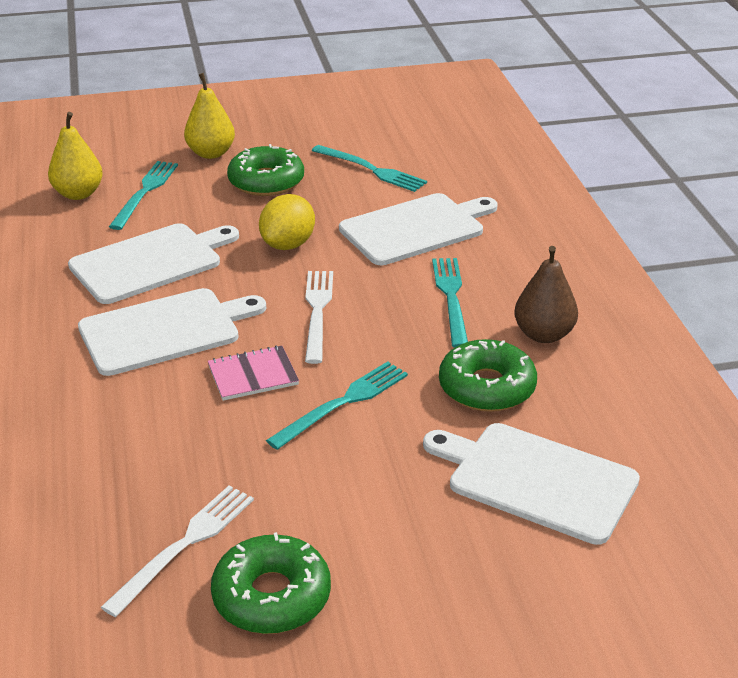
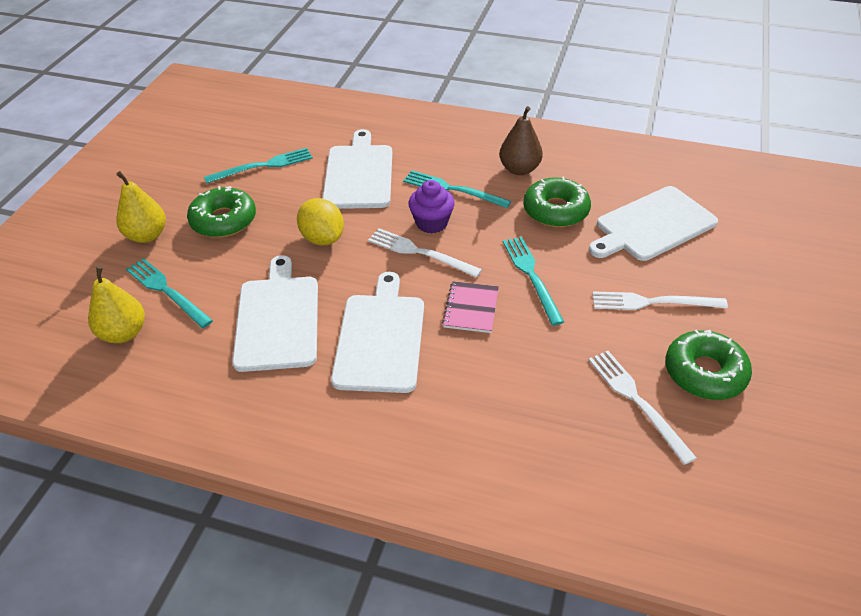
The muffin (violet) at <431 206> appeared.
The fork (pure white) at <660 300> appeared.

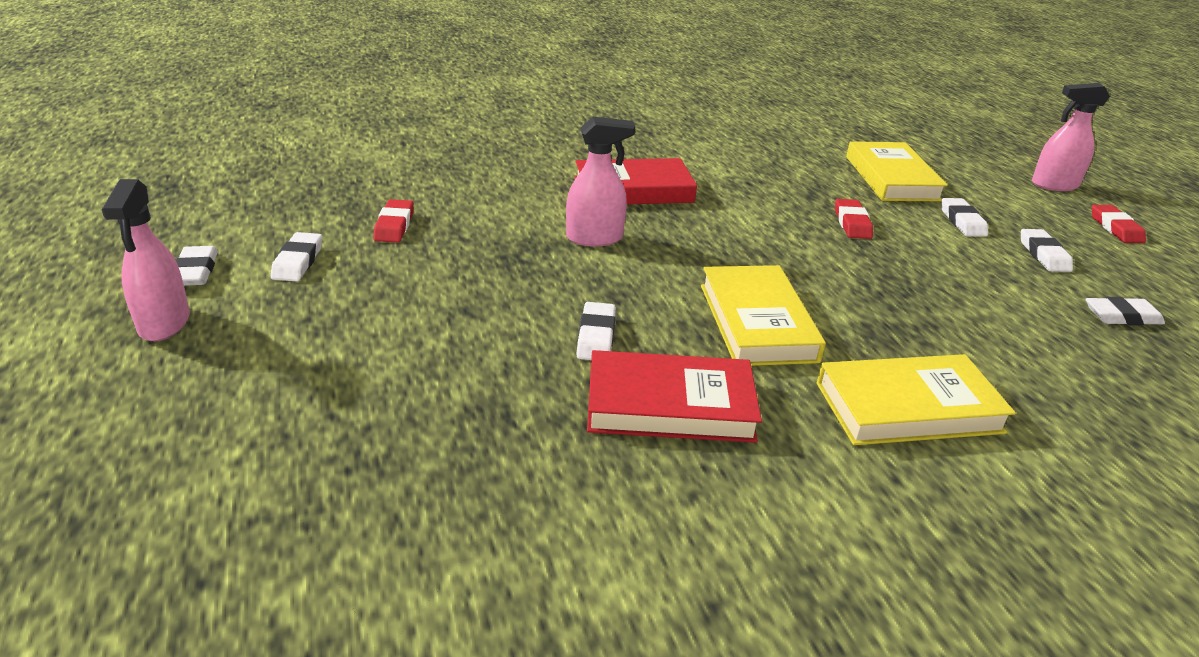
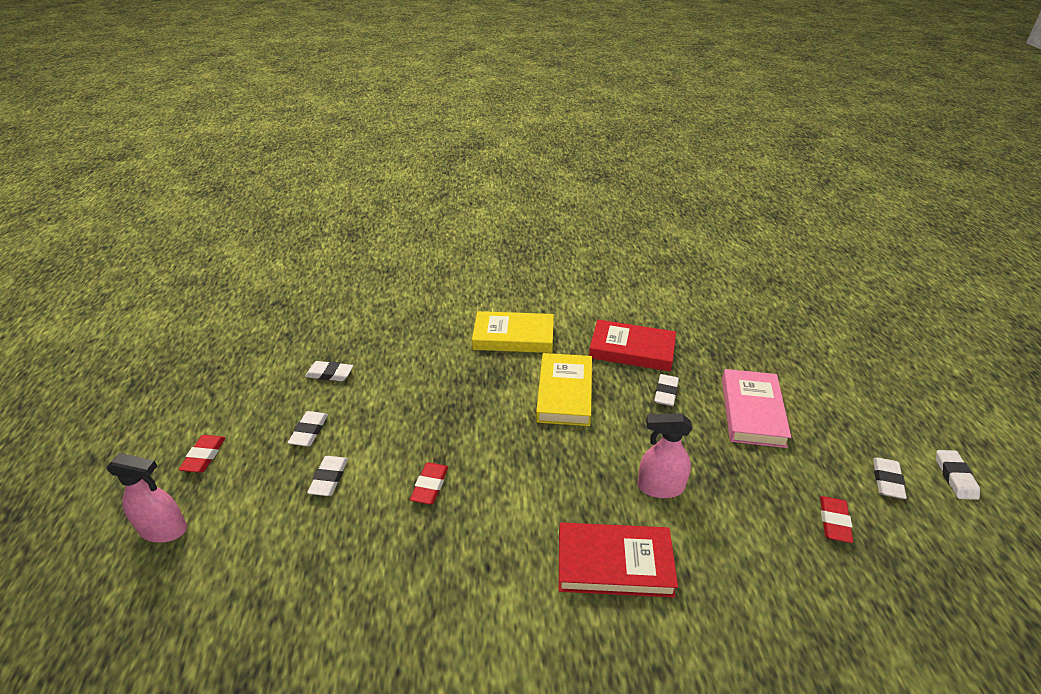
The book (golden) at <897 171> disappeared.
The spray bottle (rosy) at <146 260> disappeared.
The book (rosy) at <756 408> appeared.

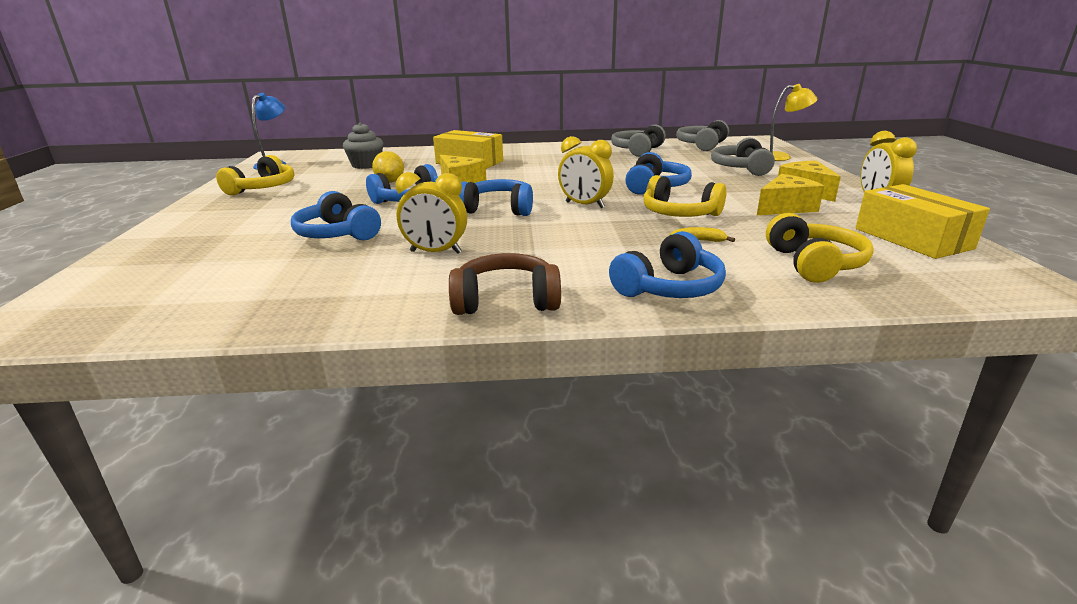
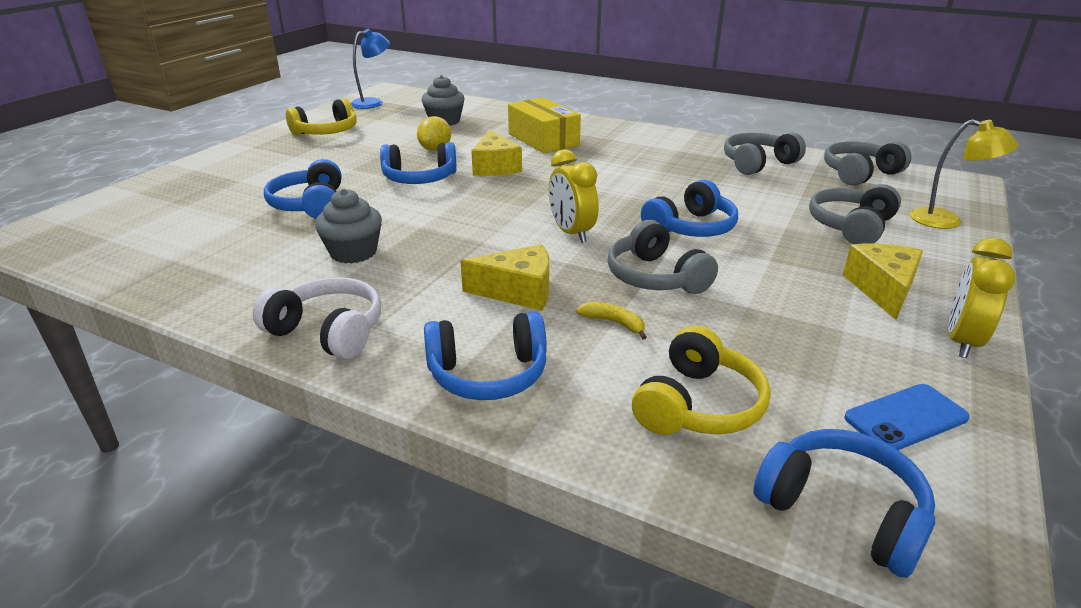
The alarm clock (golden) at <431 213> was replaced by the muffin (grey) at <348 226>.
The cheese (golden) moved from <790 194> to <504 277>.
The headphones (golden) at <685 196> became the headphones (grey) at <663 257>.
The headphones (cobalt) moved from <496 197> to <844 503>.
The package (golden) at <922 221> was replaced by the mobile phone (cobalt) at <907 417>.
The headphones (russet) at <505 284> became the headphones (pure white) at <317 318>.

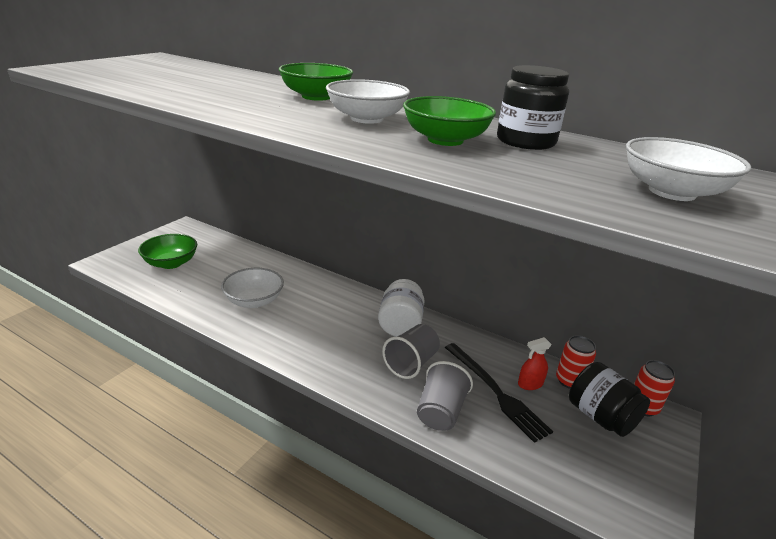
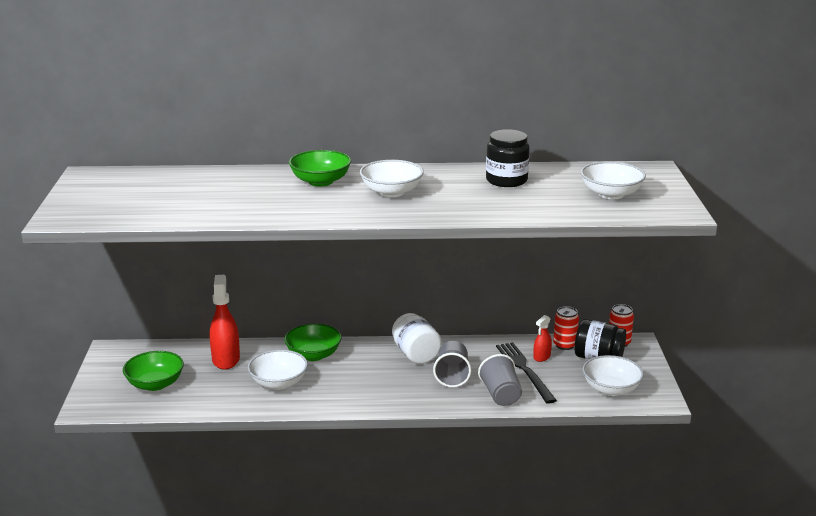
The serving bowl (green) moved from <449 121> to <313 342>.
The fork (jet-black) at <499 393> turned 135 degrees counterclockwise.
The spray bottle (red) at <225 322> appeared.
The serving bowl (pure white) at <613 375> appeared.

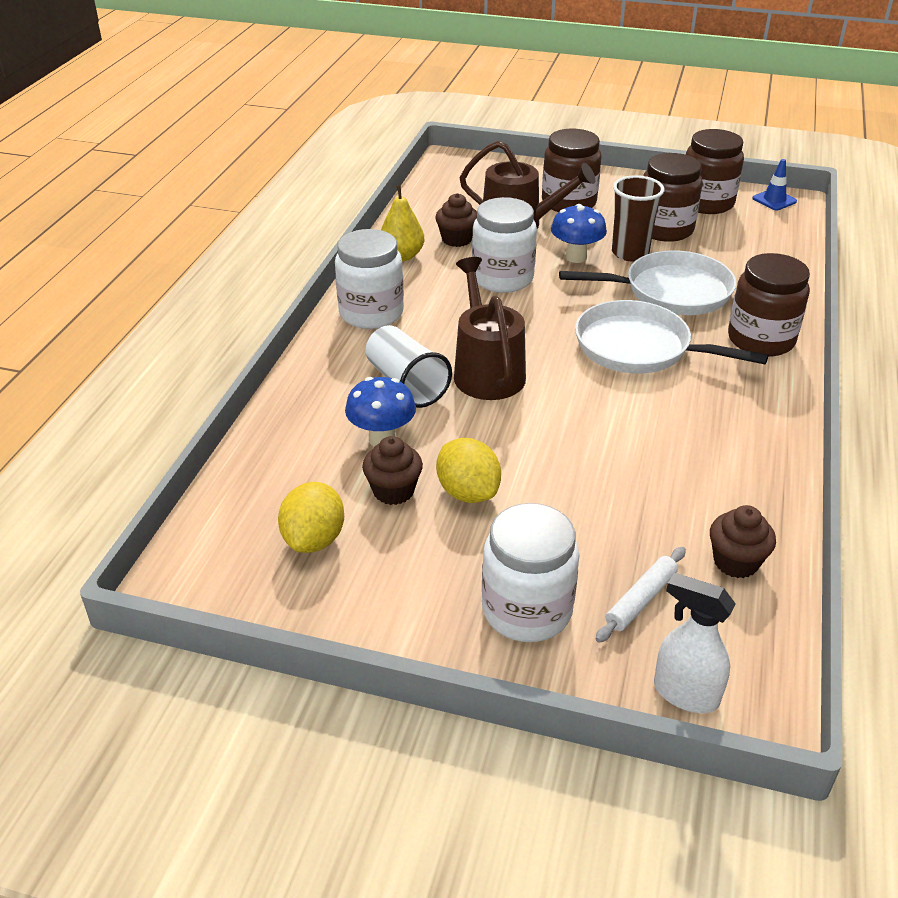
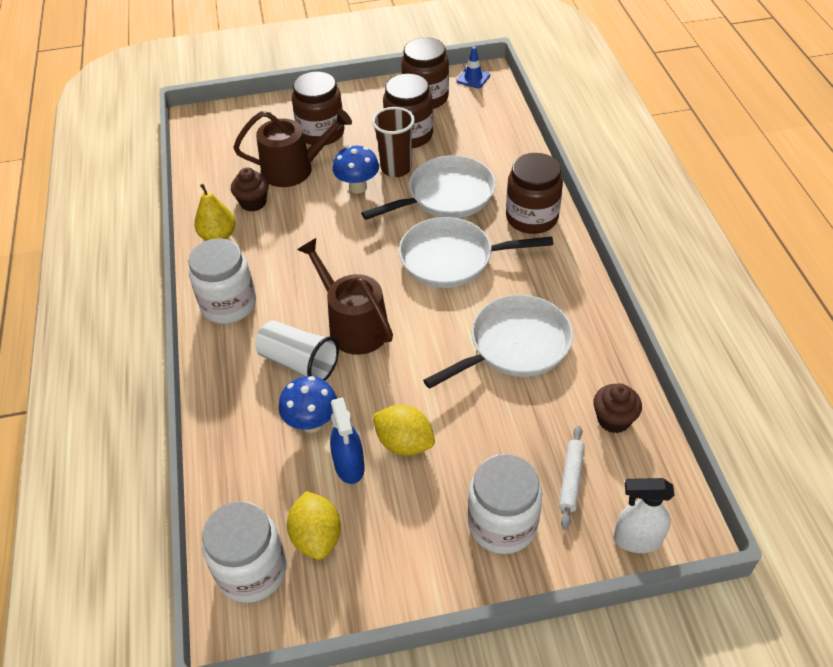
The preserve jar (pure white) moved from <504 245> to <244 552>.
The muffin (russet) at <392 470> was replaced by the spray bottle (cobalt) at <347 440>.
The pan (pure white) at <498 342> appeared.

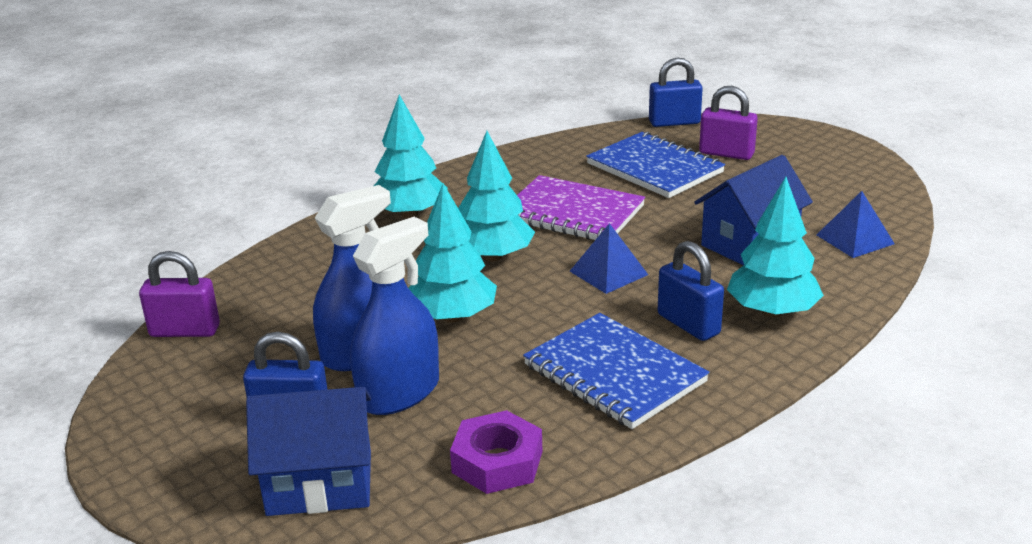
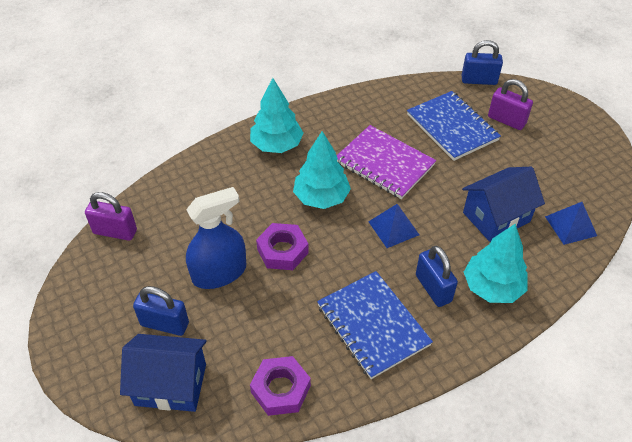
The fir tree (teal) at <452 252> was replaced by the nut (violet) at <282 246>.
The spray bottle (cobalt) at <394 316> disappeared.

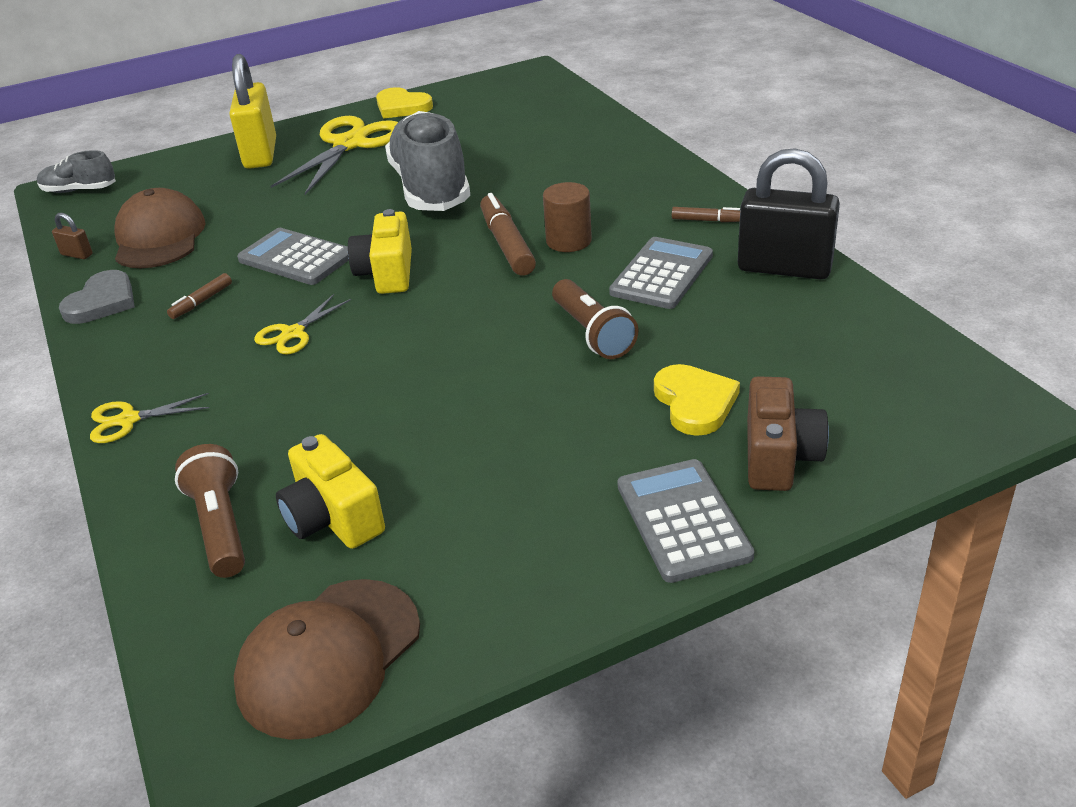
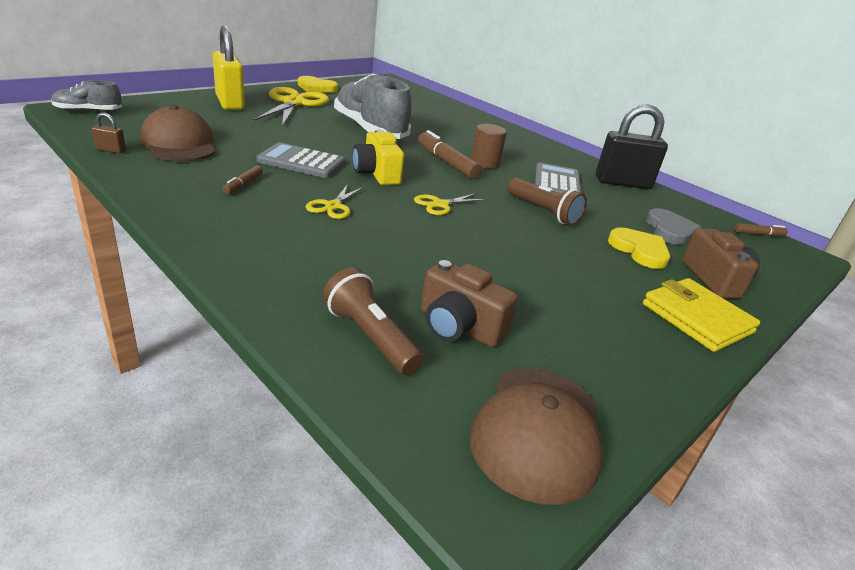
The marker (russet) moved from <706 214> to <761 229>.
The love heart (grey) moved from <97 297> to <674 226>.
The shears (golden) moved from <149 418> to <450 204>.
The photo camera (golden) at <330 491> became the photo camera (russet) at <469 303>.
The adding machine (grey) at <686 521> was replaced by the billfold (golden) at <701 315>.

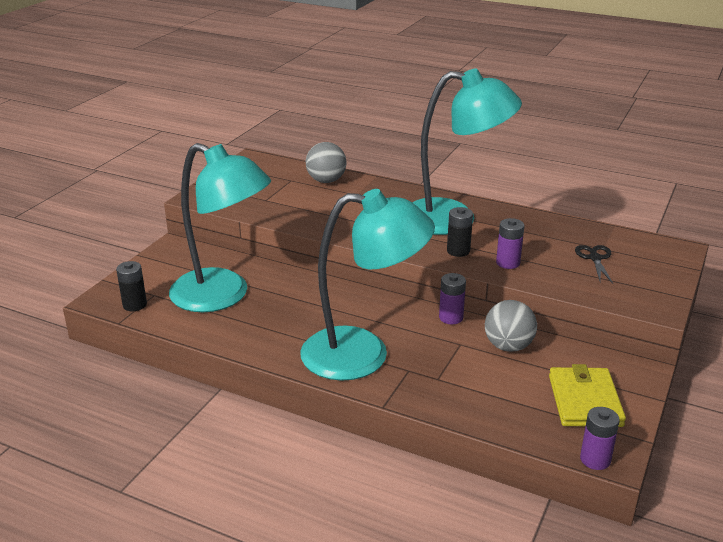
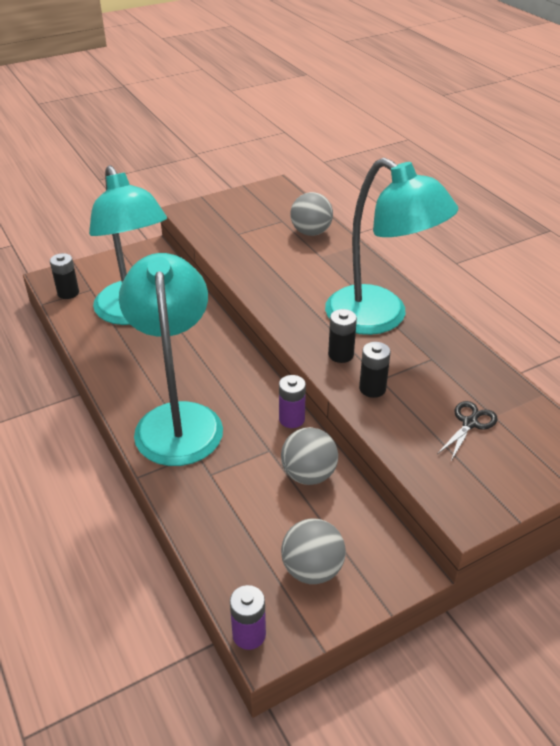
The desk lamp (teal) at <367 285> turned 135 degrees counterclockwise.
The AA battery (violet) at <510 243> became the AA battery (jet-black) at <375 370>.
The billfold (golden) at <587 395> was replaced by the play ball (grey) at <313 551>.

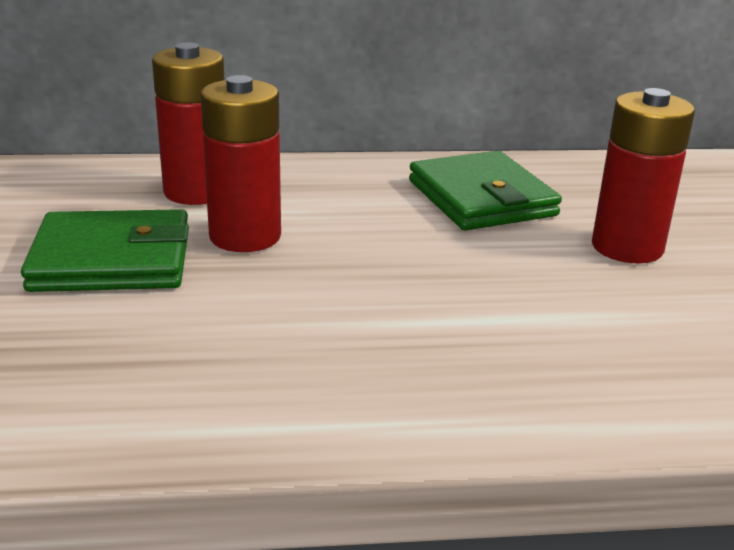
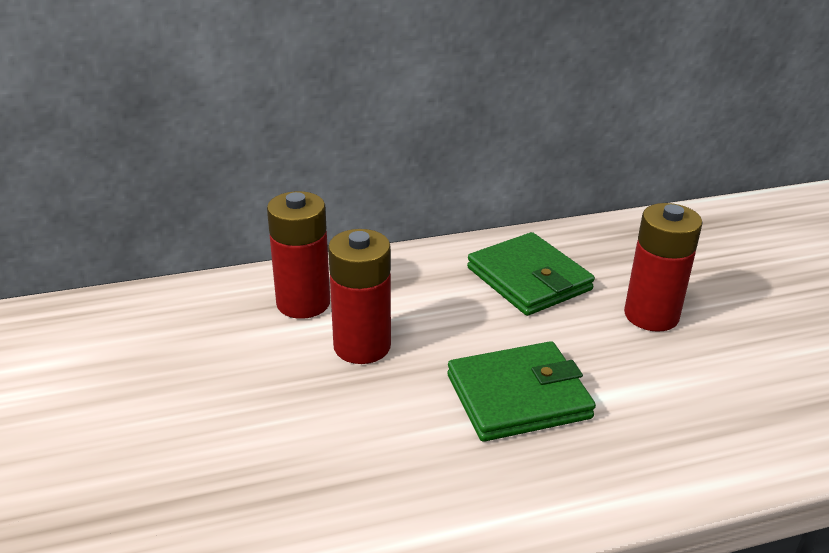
The billfold (green) moved from <105 250> to <521 391>.

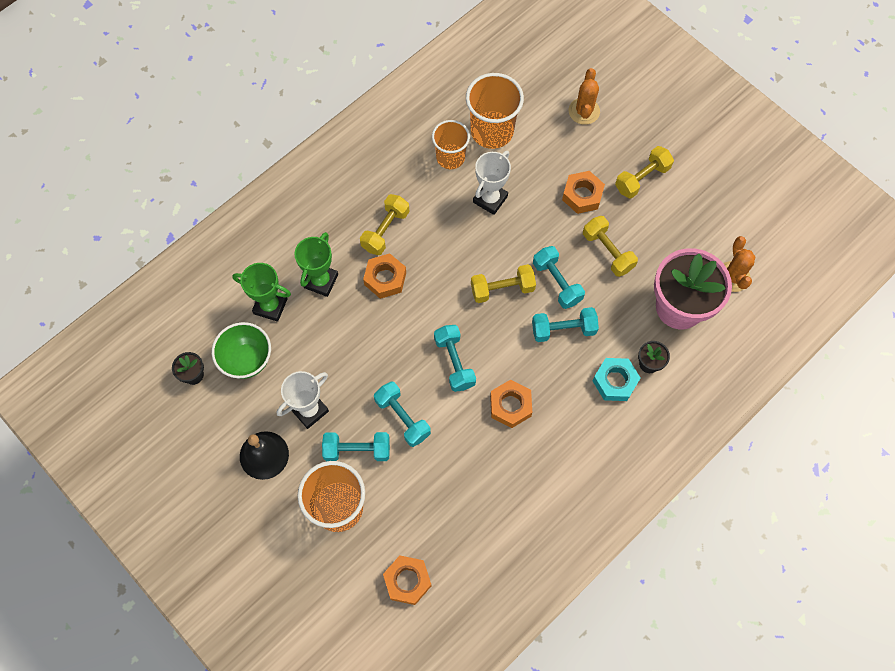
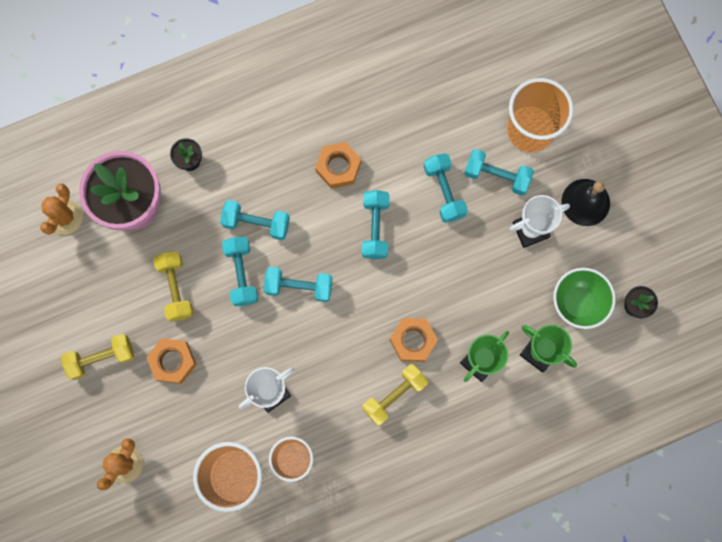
The free weight (golden) at <503 283> became the free weight (teal) at <298 284>.
The nut (teal) at <616 379> disappeared.
The nut (orange-coloured) at <407 580> disappeared.

